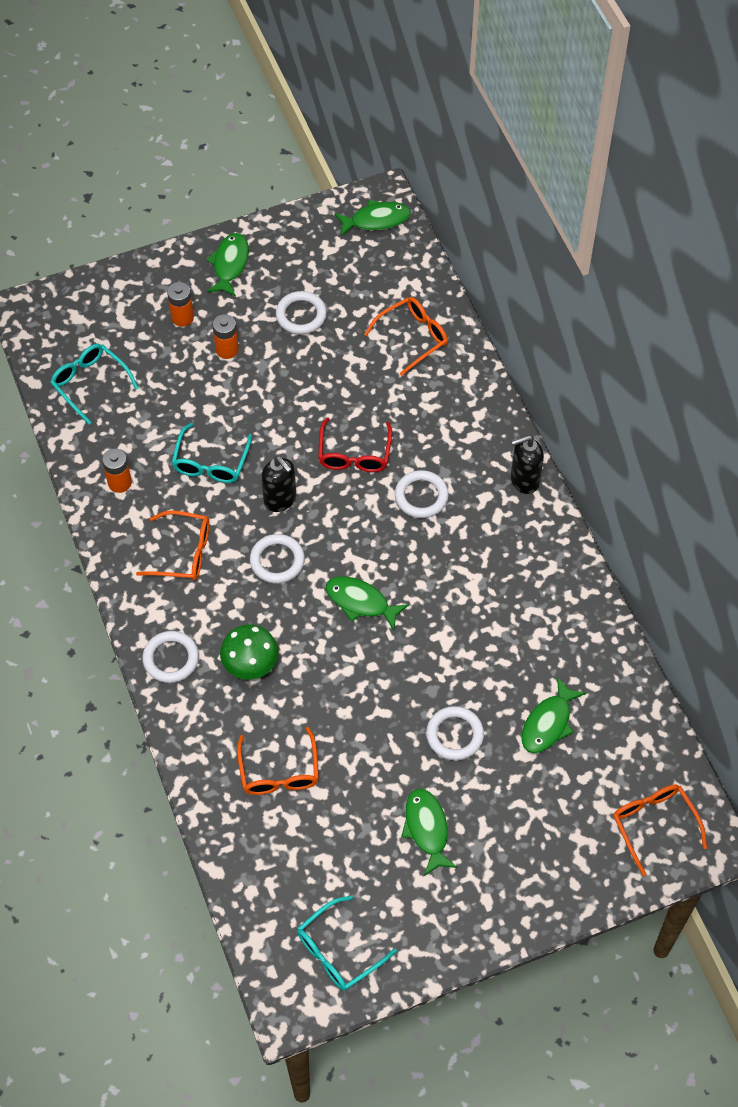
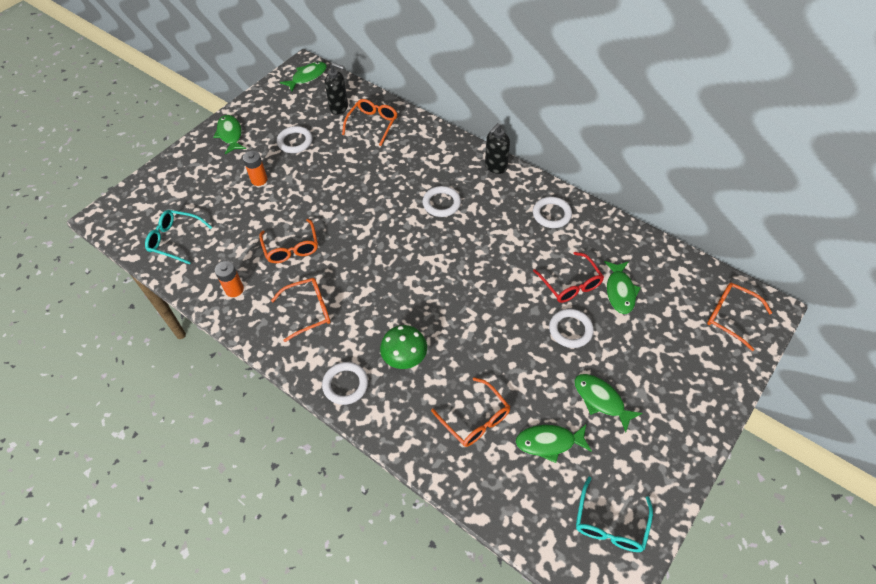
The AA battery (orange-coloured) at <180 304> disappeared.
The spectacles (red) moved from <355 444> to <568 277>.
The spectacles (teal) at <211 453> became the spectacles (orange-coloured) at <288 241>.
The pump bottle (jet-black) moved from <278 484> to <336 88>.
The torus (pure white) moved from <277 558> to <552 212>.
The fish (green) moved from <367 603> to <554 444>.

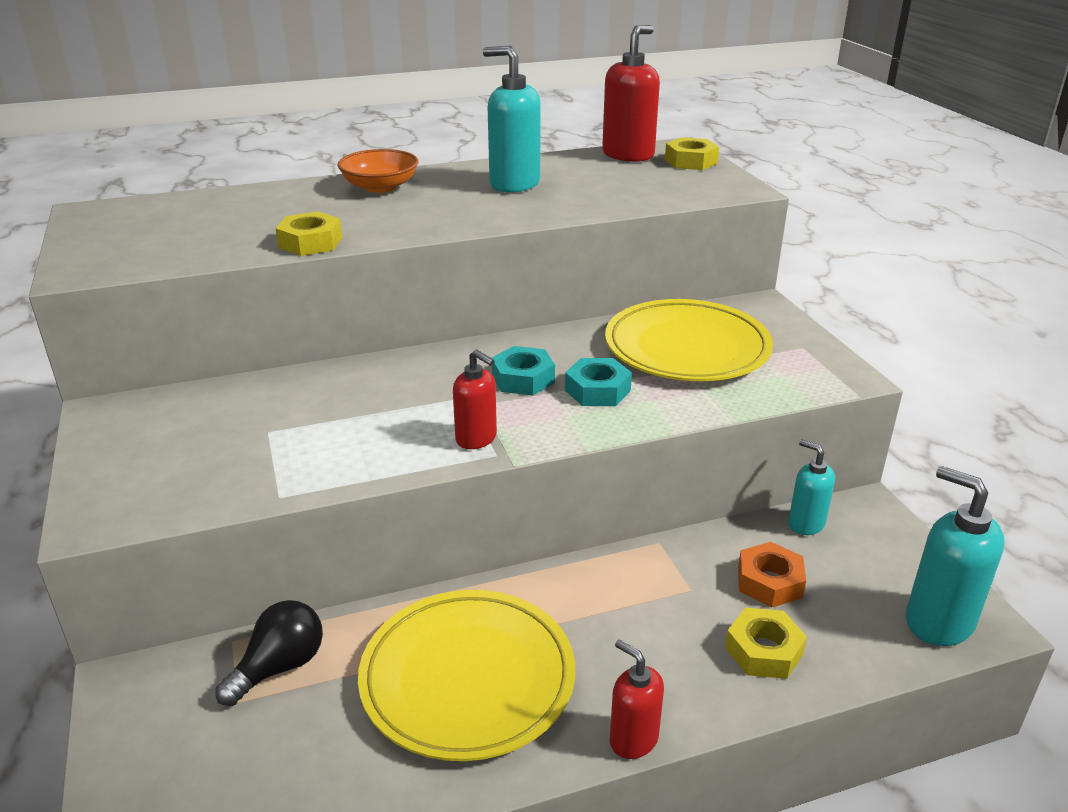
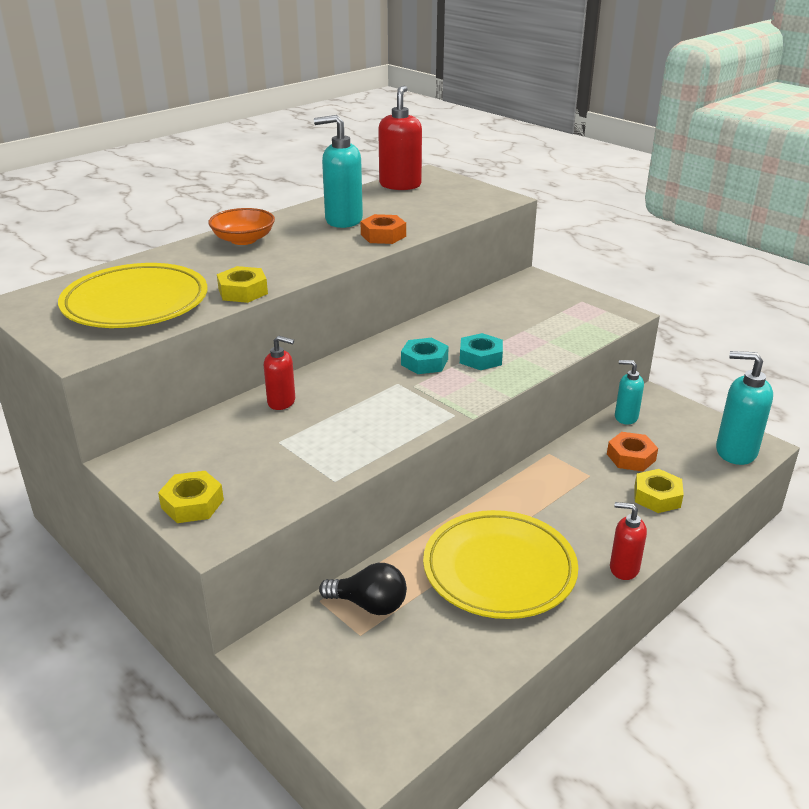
The nut (golden) moved from <692 153> to <191 497>.
The plate (golden) moved from <689 340> to <132 295>.
The pump bottle (red) moved from <475 399> to <279 373>.
The lightbulb (jet-black) at <269 653> turned 90 degrees clockwise.
The nut (orange-coloured) at <383 229> appeared.

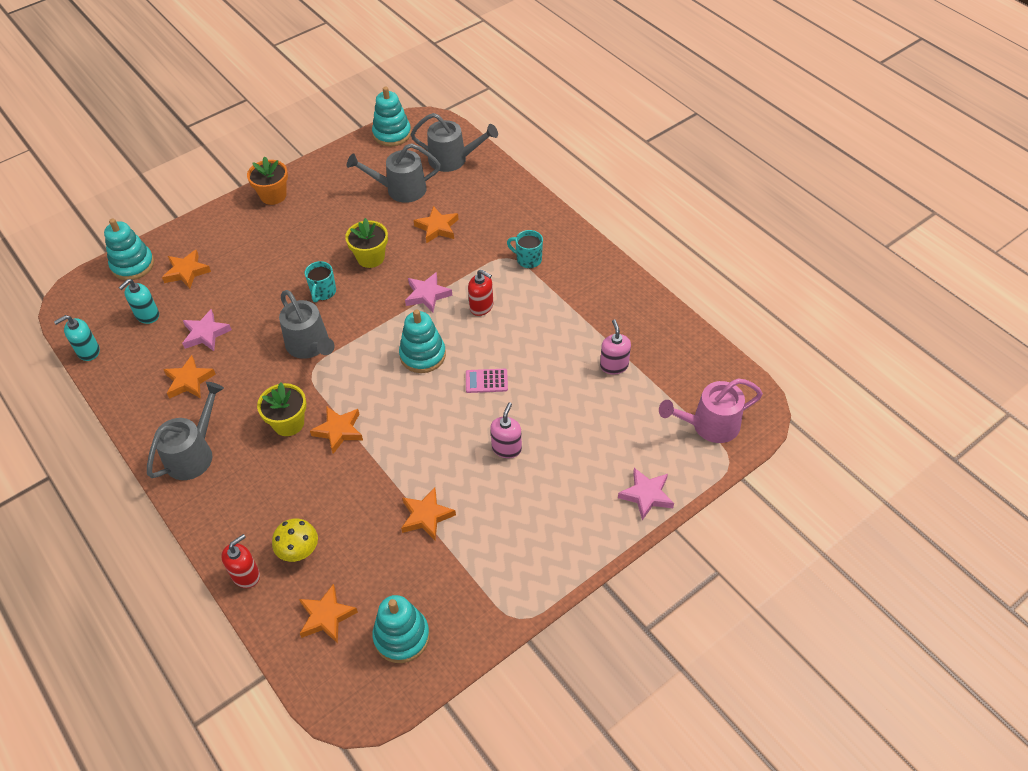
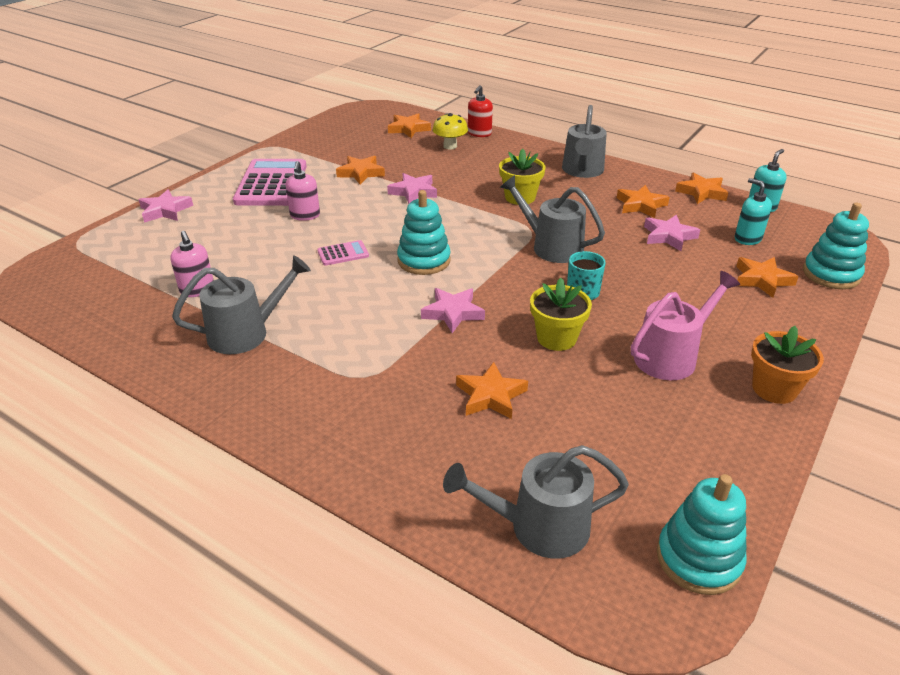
The watering pot (grey) moved from <394 173> to <241 304>.
The coffee mug (teal) at <525 249> disappeared.
The pump bottle (red) at <480 292> disappeared.
The pump bottle (teal) at <139 301> turned 60 degrees counterclockwise.
The watering pot (rosy) moved from <711 410> to <685 325>.
The star shape (orange-coloured) moved from <336 430> to <701 188>.
The stacking rings (teal) at <401 629> disappeared.
The adding machine (rosy) at <270 182> appeared.
The star shape (rosy) at <412 188> appeared.

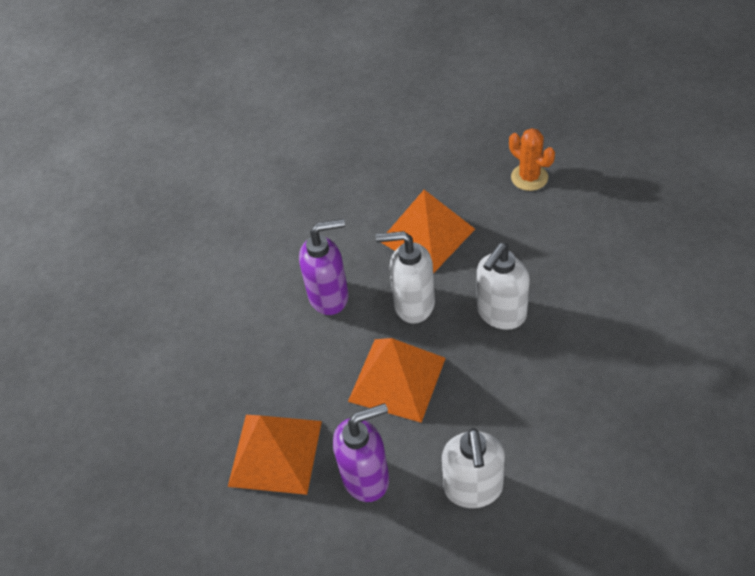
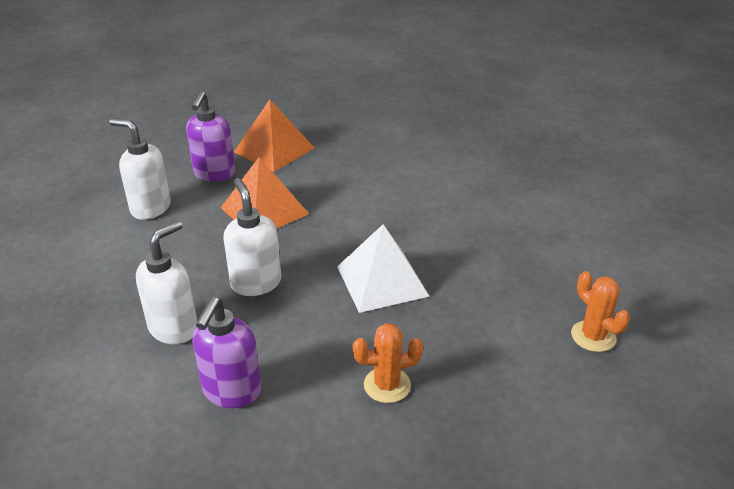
The pyramid (orange-coloured) at <428 231> became the pyramid (pure white) at <383 268>.
The pump bottle (violet) moved from <324 267> to <226 352>.
The pump bottle (pure white) moved from <405 277> to <166 282>.
The cactus (orange-coloured) at <600 311> appeared.

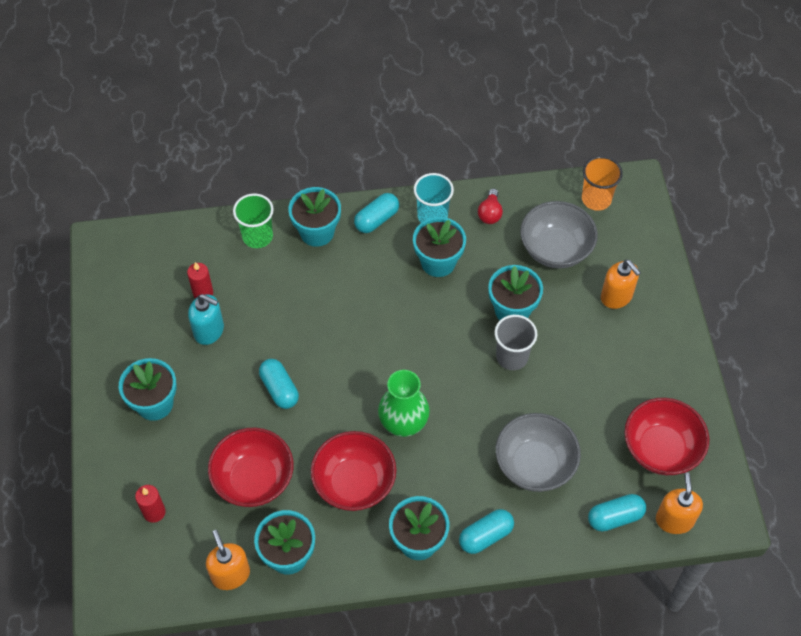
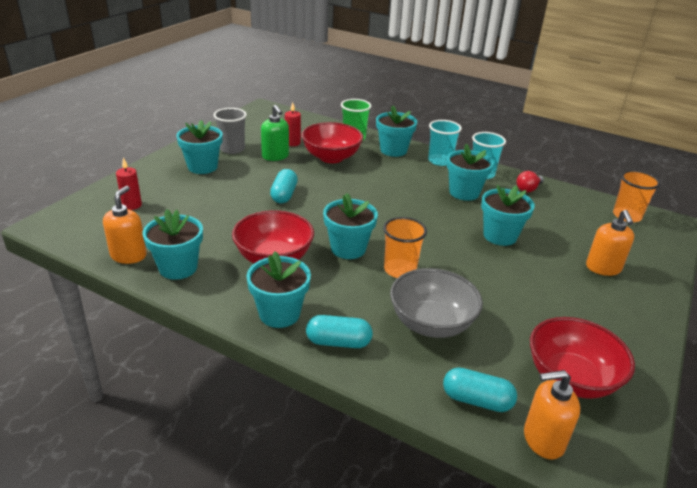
The pill shape (teal) at <376 213> was replaced by the beaker (teal) at <445 143>.
The serving bowl (grey) at <559 235> disappeared.
The pump bottle (teal) at <206 319> became the pump bottle (green) at <275 133>.
The beaker (grey) moved from <516 342> to <230 131>.
The flower vase (green) at <404 403> was replaced by the plant pot (teal) at <350 226>.
The serving bowl (red) moved from <251 467> to <332 142>.
The pump bottle (orange-coloured) at <679 503> turned 135 degrees counterclockwise.
The beaker (orange-coloured) at <405 247> appeared.

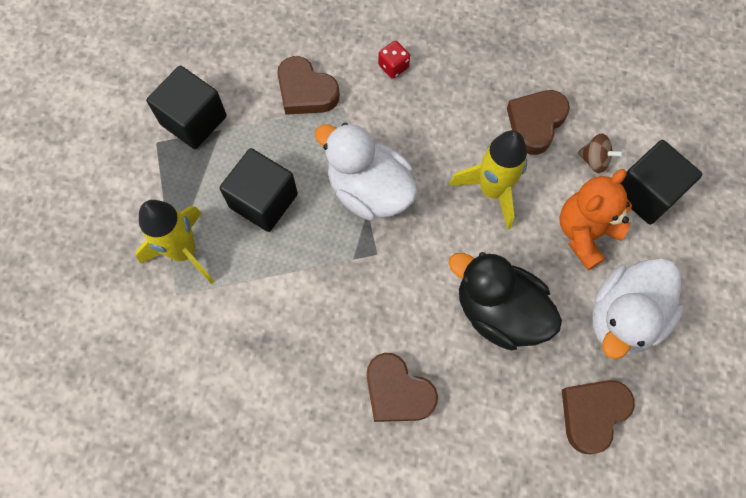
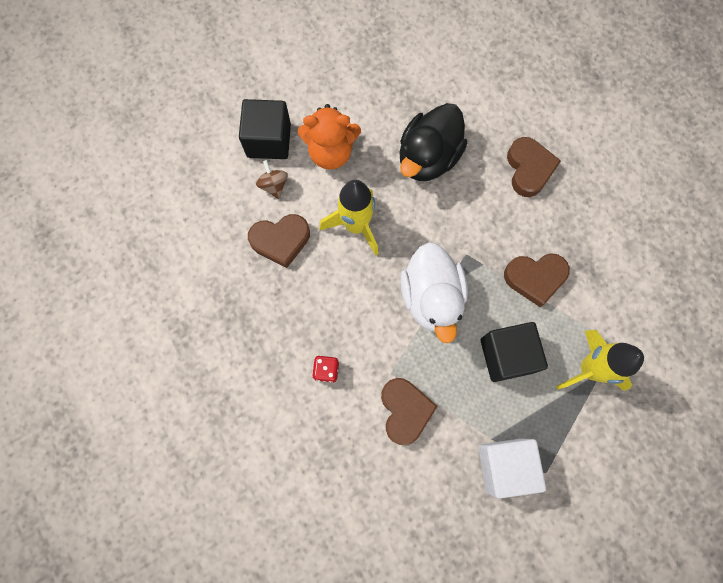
The solid cube (jet-black) at <186 107> became the solid cube (pure white) at <512 469>.
The rubber duck (jet-black) at <505 301> turned 45 degrees clockwise.
The rubber duck (pure white) at <638 308> disappeared.
The love heart (russet) moved from <598 417> to <537 280>.

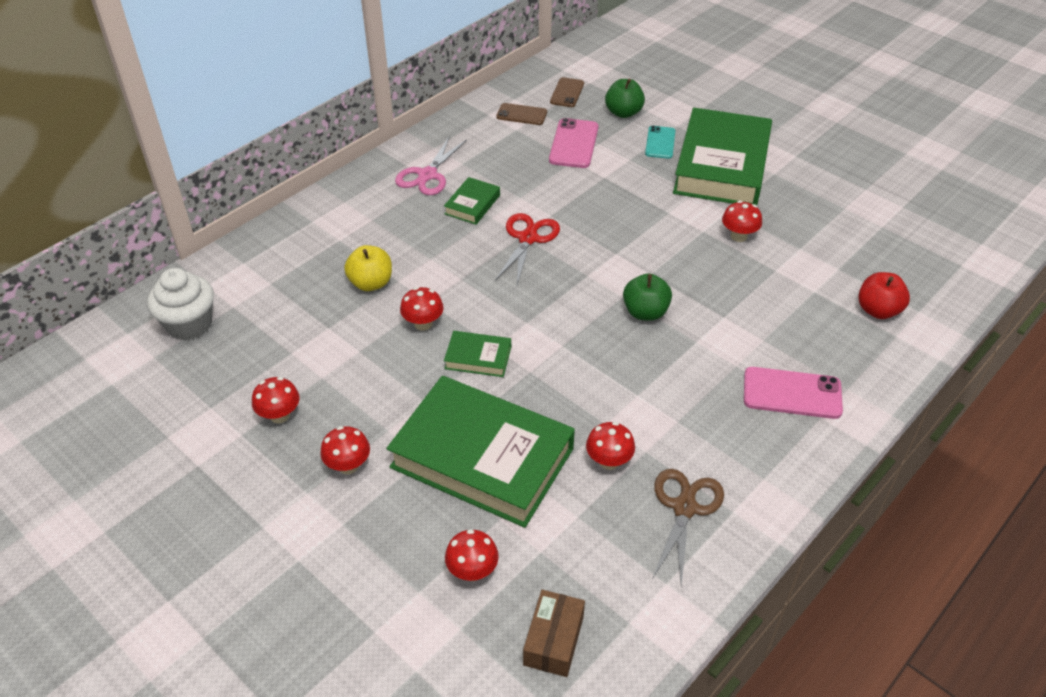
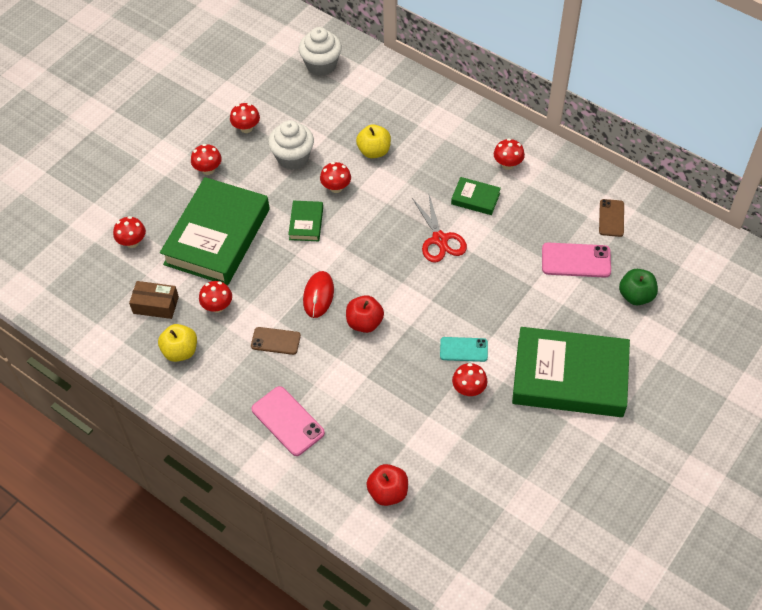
The mobile phone (russet) moved from <567 92> to <276 341>.
The mobile phone (teal) moved from <660 142> to <464 349>.
The shears (rosy) at <431 165> was replaced by the toadstool (red) at <509 154>.
The shears (red) at <527 249> turned 60 degrees clockwise.
The toy apple (green) at <647 297> became the toy apple (red) at <365 314>.
The mobile phone (rosy) at <793 393> turned 45 degrees counterclockwise.
The shears (russet) at <688 528> was replaced by the toy apple (golden) at <177 343>.
The package (russet) moved from <554 633> to <154 300>.
The muffin (pure white) at <291 145> appeared.
The PC mouse (red) at <318 294> appeared.

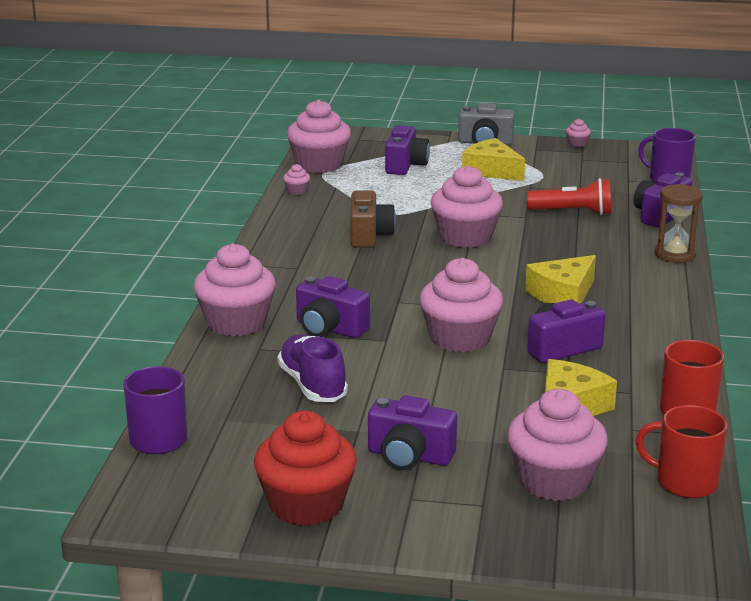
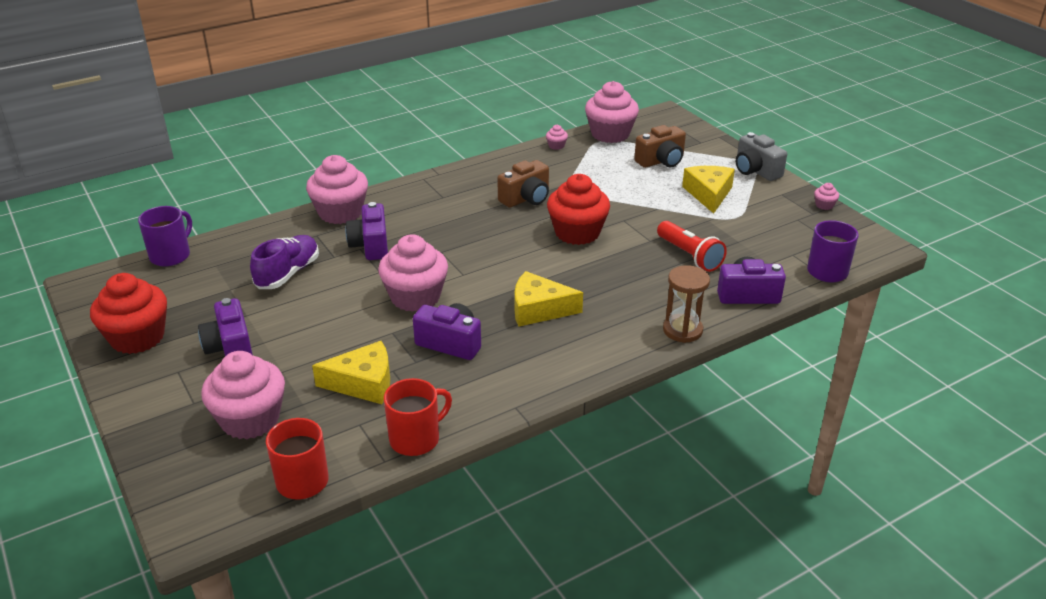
The photo camera (violet) at <407 150> became the photo camera (russet) at <660 146>.
The muffin (rosy) at <467 206> became the muffin (red) at <578 209>.

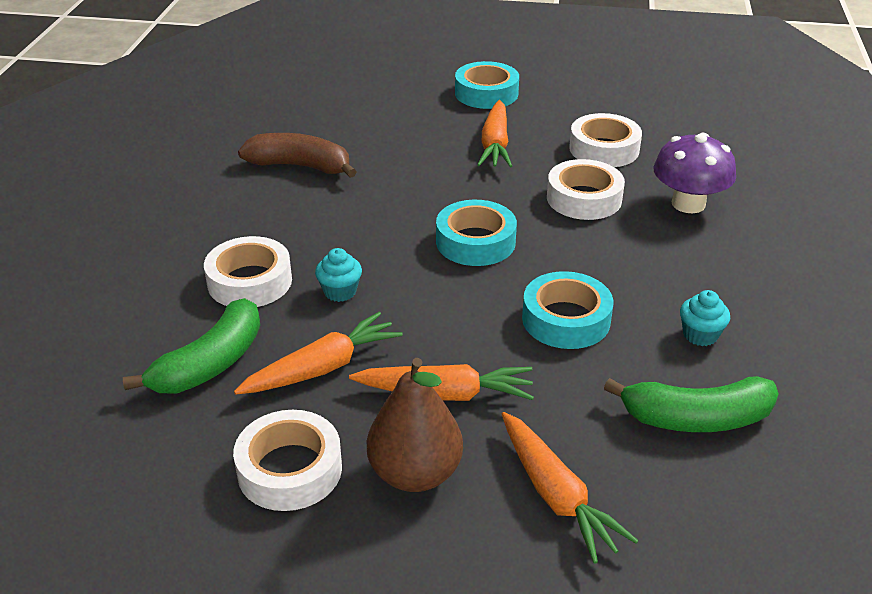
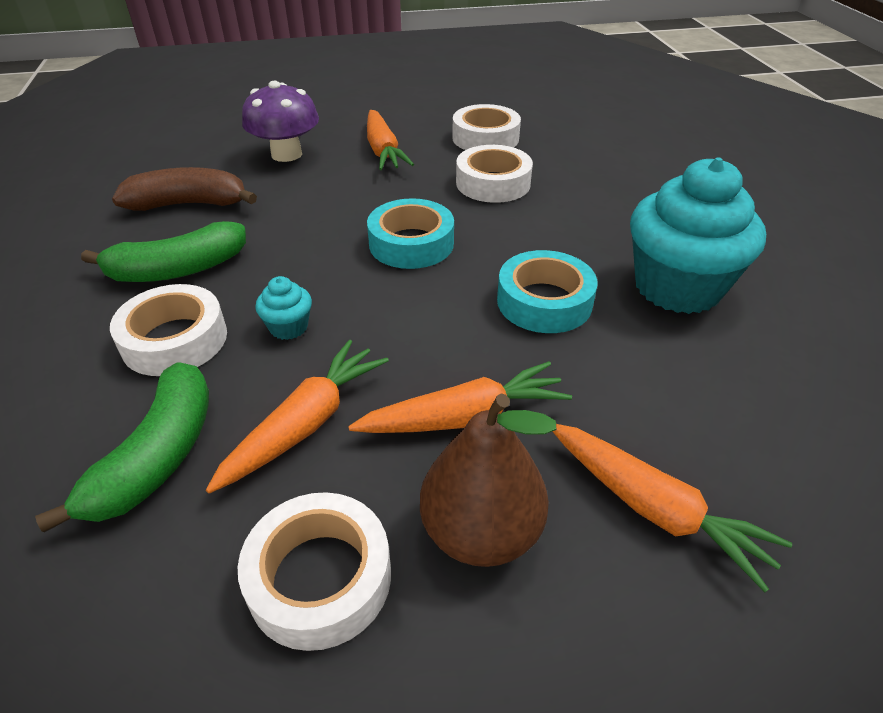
The tape (teal) at <487 85> disappeared.
The toadstool (violet) moved from <695 173> to <280 121>.
The muffin (teal) at <705 318> changed to 2.41 times the size.
The banana fruit (green) moved from <691 404> to <163 251>.

